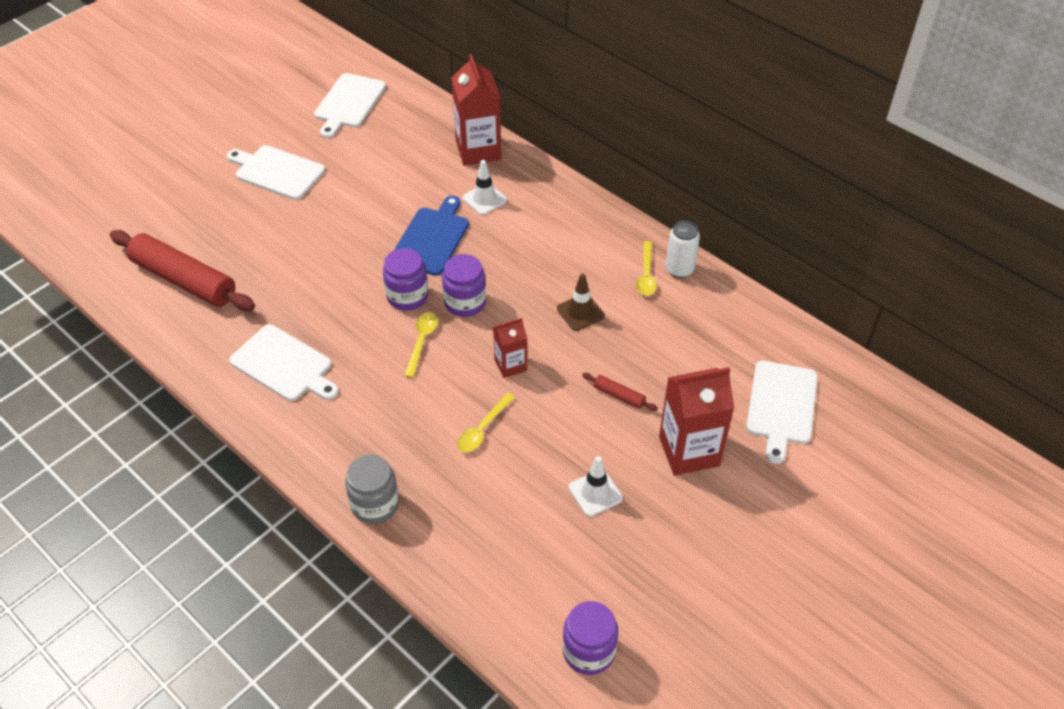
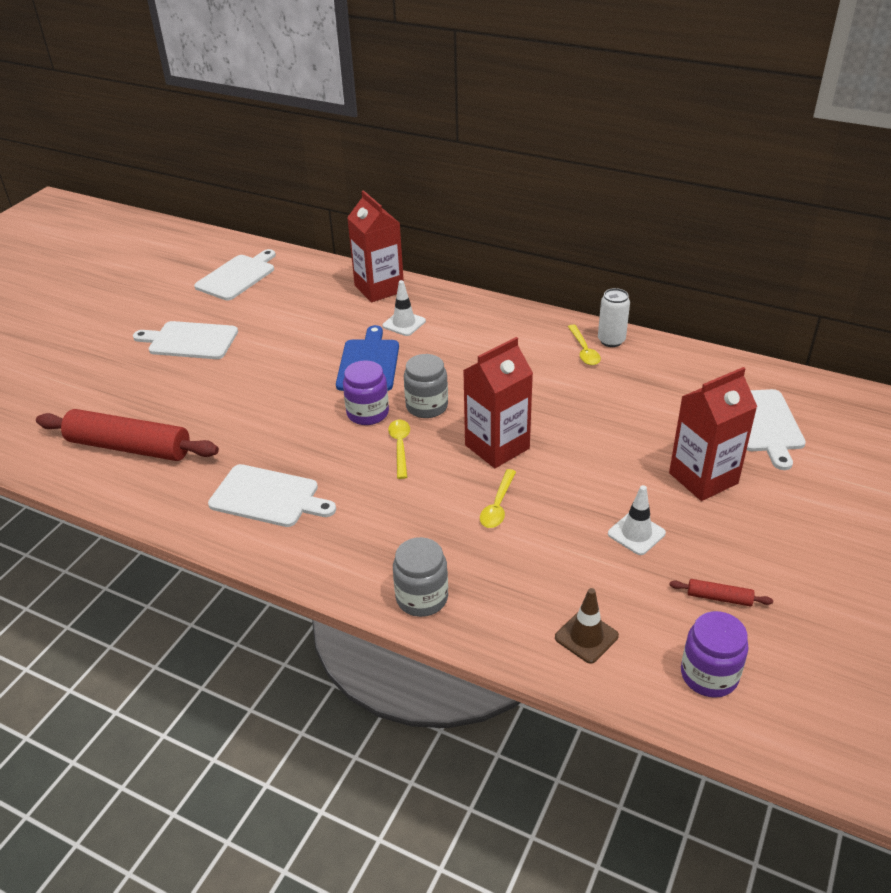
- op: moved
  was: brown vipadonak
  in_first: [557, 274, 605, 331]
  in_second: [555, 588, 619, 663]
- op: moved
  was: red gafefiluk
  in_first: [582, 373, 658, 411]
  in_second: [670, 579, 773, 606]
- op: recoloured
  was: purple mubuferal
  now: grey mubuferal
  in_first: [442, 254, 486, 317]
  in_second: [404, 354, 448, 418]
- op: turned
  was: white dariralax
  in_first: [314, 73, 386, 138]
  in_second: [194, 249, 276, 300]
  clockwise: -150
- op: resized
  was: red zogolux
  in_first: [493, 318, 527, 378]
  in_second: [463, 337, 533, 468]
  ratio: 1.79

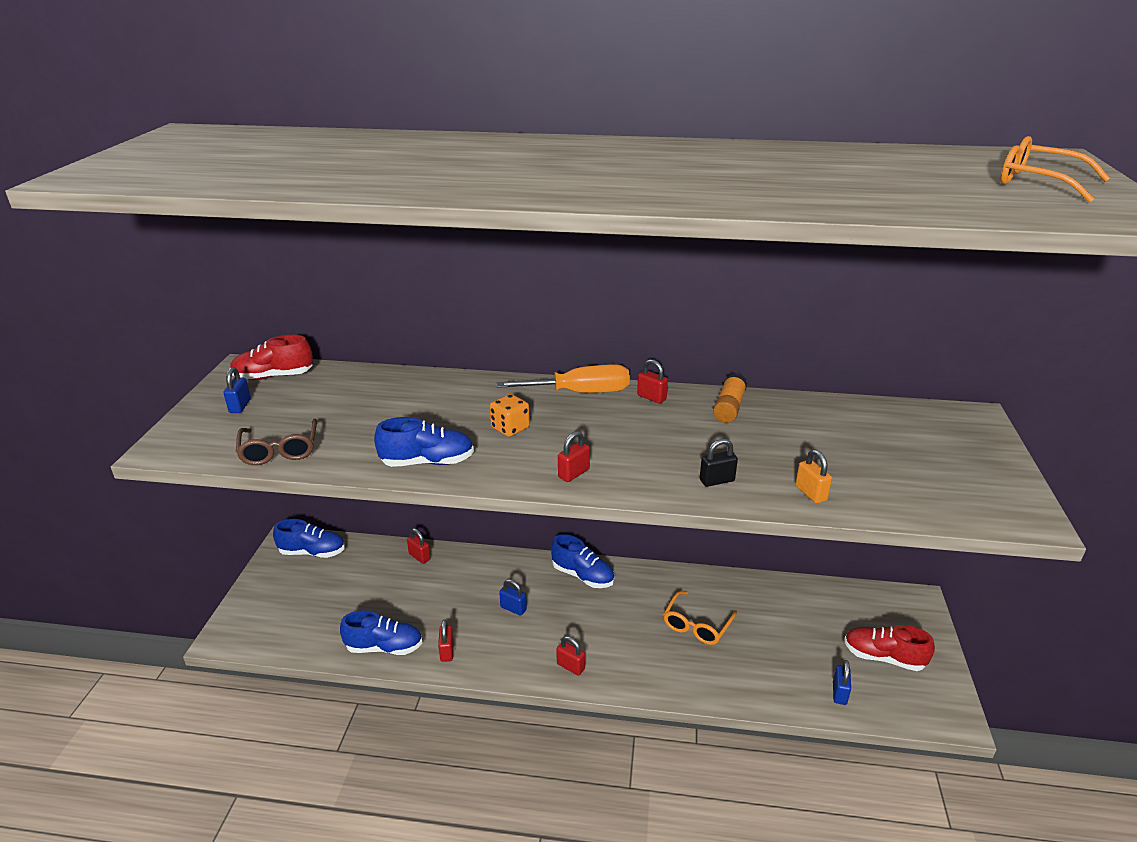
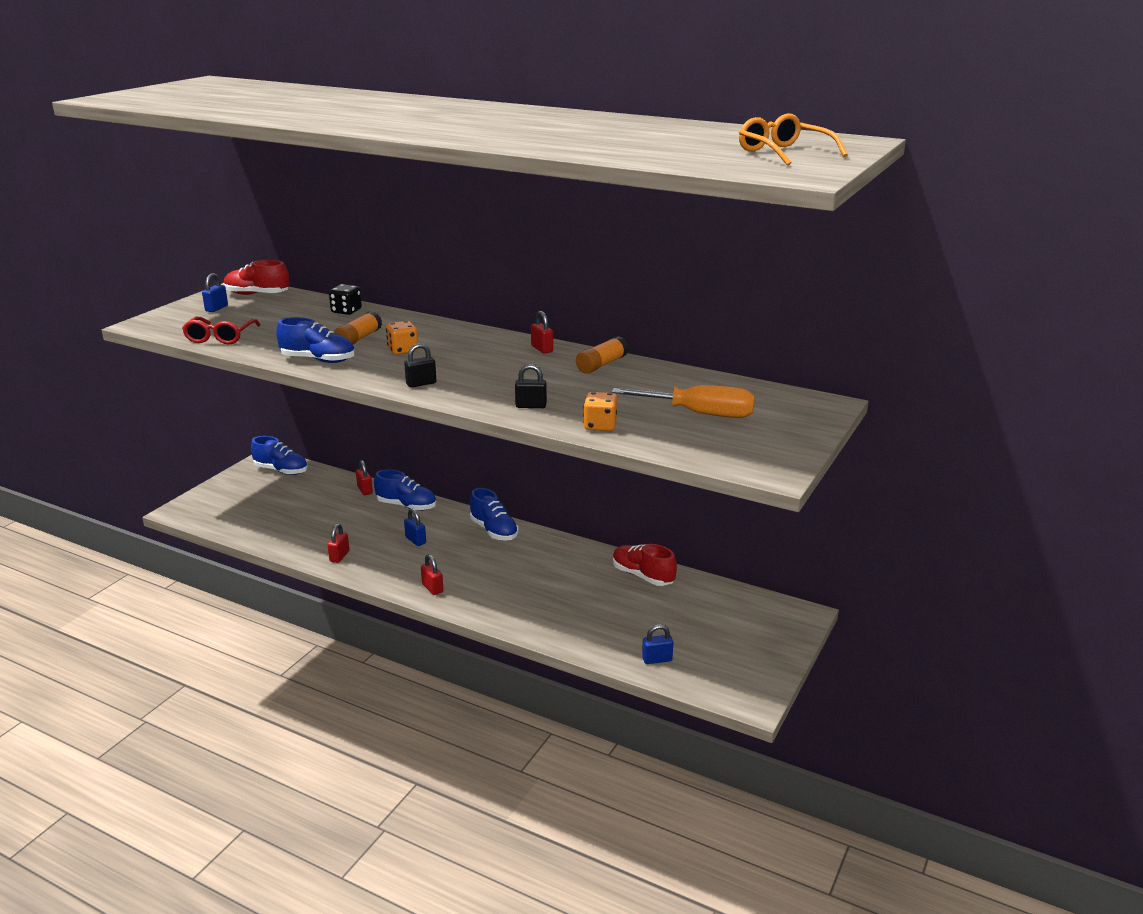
- op: removed
  was: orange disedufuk
  in_first: [663, 591, 737, 645]
- op: added
  now: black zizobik
  in_second: [329, 284, 362, 315]
- op: added
  now: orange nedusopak
  in_second: [334, 311, 382, 344]
- op: moved
  was: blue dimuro
  in_first: [340, 610, 422, 655]
  in_second: [374, 469, 436, 511]
- op: moved
  was: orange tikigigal
  in_first: [497, 364, 630, 393]
  in_second: [612, 385, 755, 418]
- op: moved
  was: red dimuro
  in_first: [844, 625, 935, 671]
  in_second: [613, 544, 677, 586]
- op: replaced
  was: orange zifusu
  now: orange zizobik
  in_first: [796, 449, 832, 503]
  in_second: [583, 392, 617, 431]
- op: recoloured
  was: brown disedufuk
  now: red disedufuk
  in_first: [236, 419, 317, 465]
  in_second: [182, 317, 260, 344]
- op: recoloured
  was: red zifusu
  now: black zifusu
  in_first: [558, 431, 590, 482]
  in_second: [404, 343, 436, 388]
- op: turned
  was: blue zifusu
  in_first: [833, 660, 851, 705]
  in_second: [642, 624, 673, 664]
  clockwise: 45

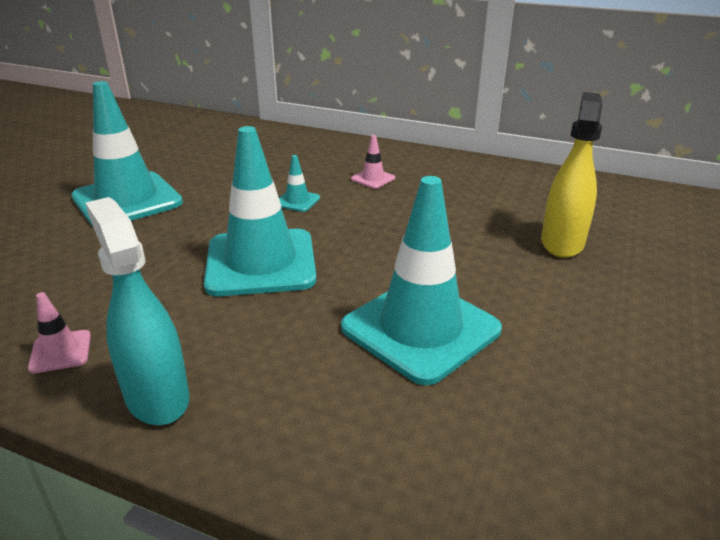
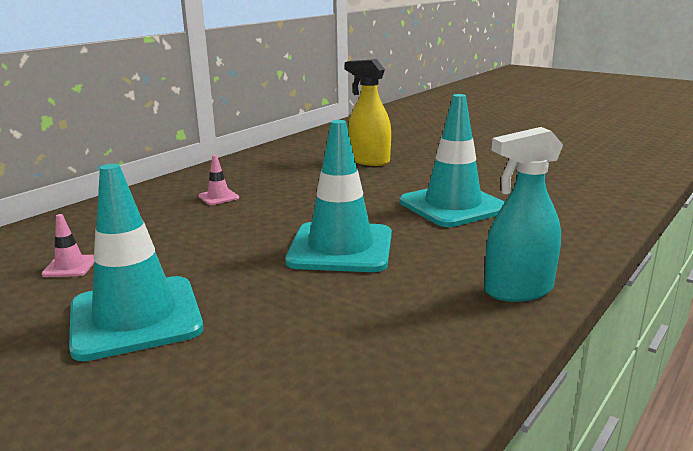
- op: removed
  was: turquoise vipadonak
  in_first: [279, 155, 320, 212]
- op: moved
  was: pink vipadonak
  in_first: [28, 292, 91, 374]
  in_second: [42, 214, 94, 277]

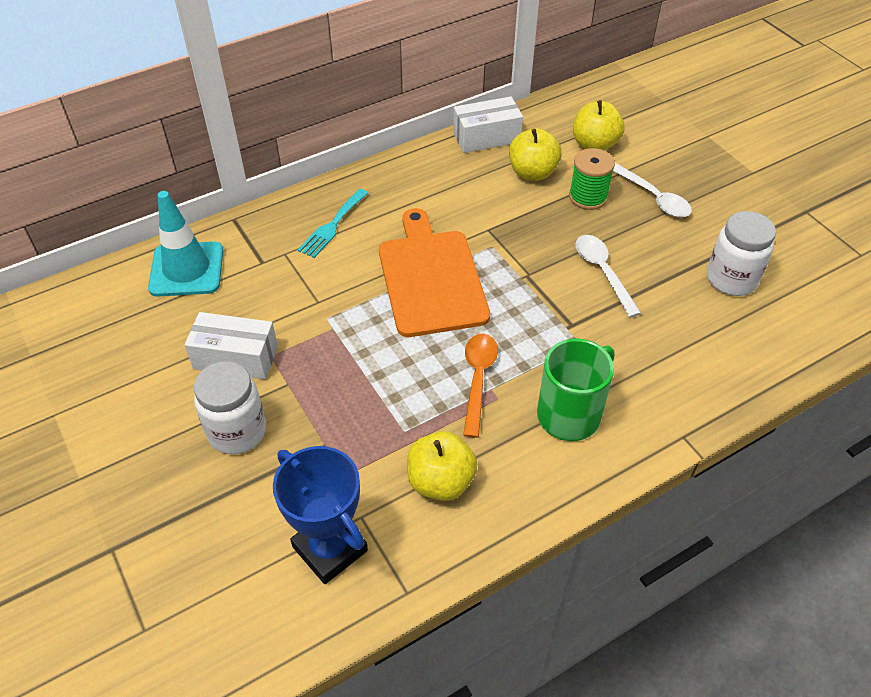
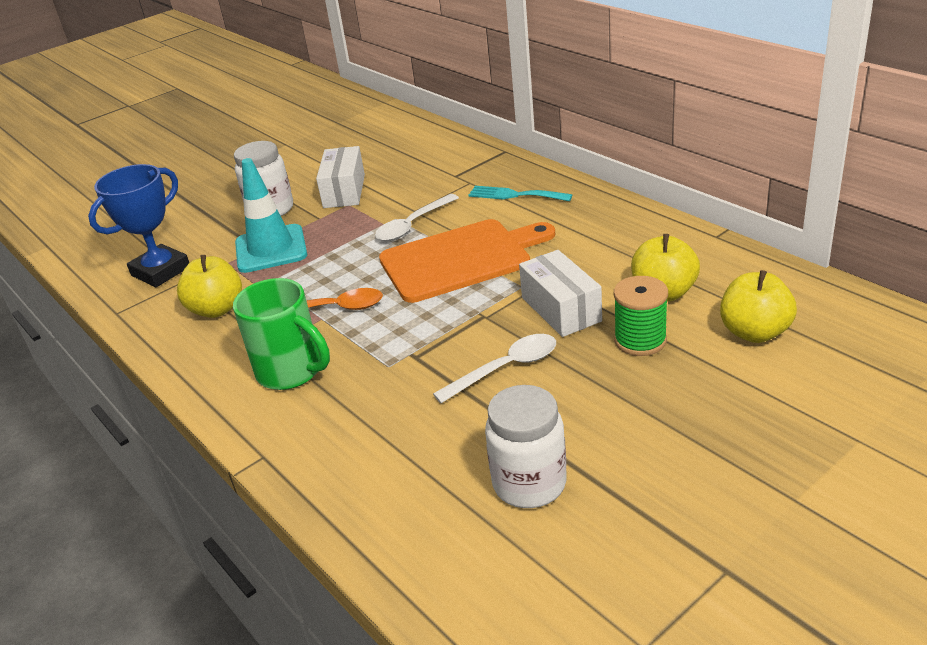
- op: moved
  was: turquoise vipadonak
  in_first: [148, 191, 223, 296]
  in_second: [235, 158, 307, 273]
- op: moved
  was: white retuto
  in_first: [453, 96, 523, 153]
  in_second: [519, 250, 602, 337]
- op: moved
  was: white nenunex
  in_first: [613, 163, 692, 217]
  in_second: [375, 194, 459, 241]

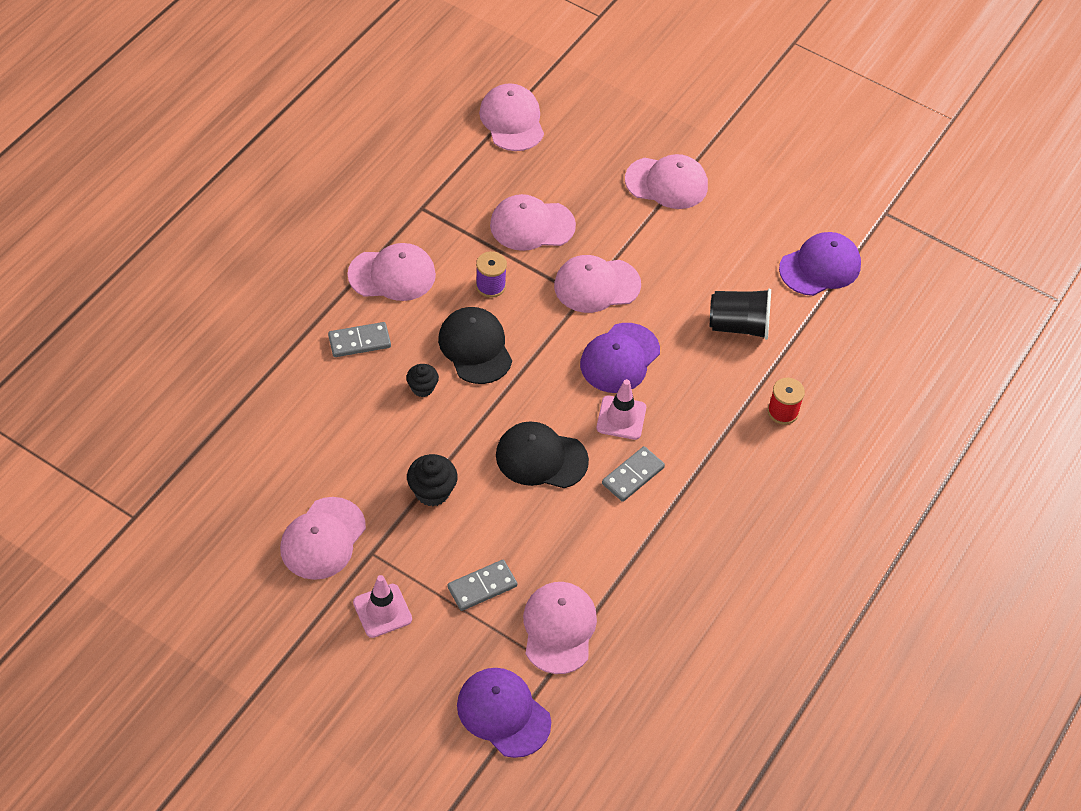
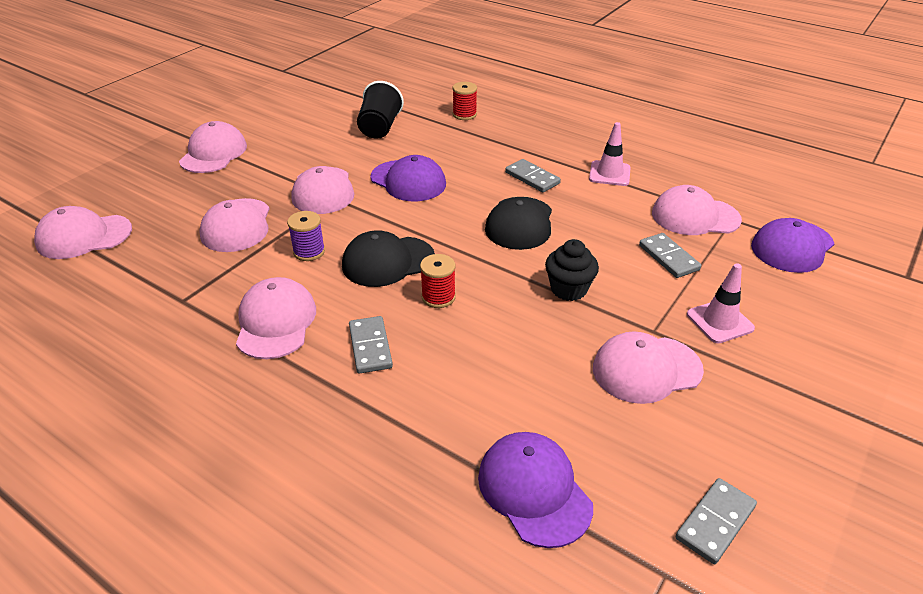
- op: added
  now: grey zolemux
  in_second: [676, 478, 757, 564]
- op: moved
  was: pink vipadonak
  in_first: [596, 379, 646, 440]
  in_second: [589, 122, 631, 186]
- op: moved
  was: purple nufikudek
  in_first: [779, 232, 861, 296]
  in_second: [478, 432, 593, 548]
- op: replaced
  was: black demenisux
  now: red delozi
  in_first: [406, 364, 439, 397]
  in_second: [420, 254, 456, 308]
- op: turned
  was: pink nufikudek
  in_first: [280, 497, 366, 580]
  in_second: [593, 331, 704, 404]
  clockwise: 135

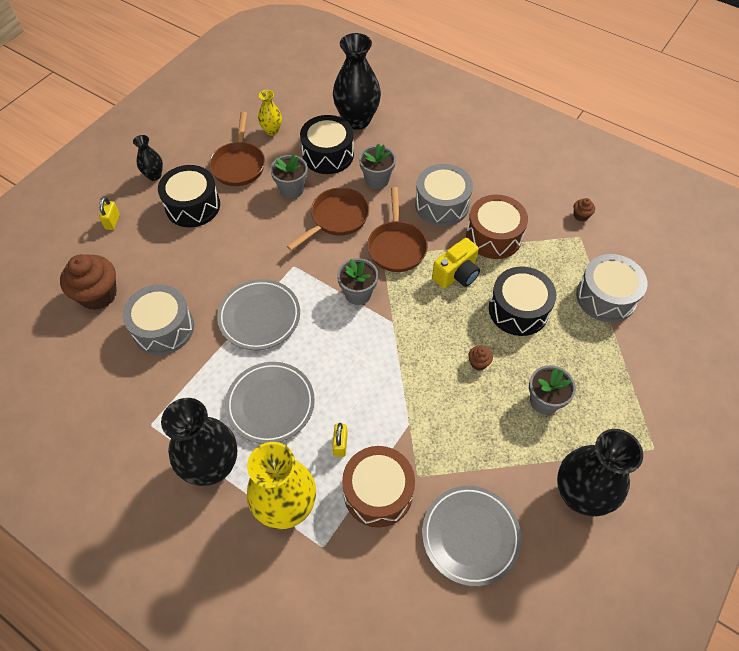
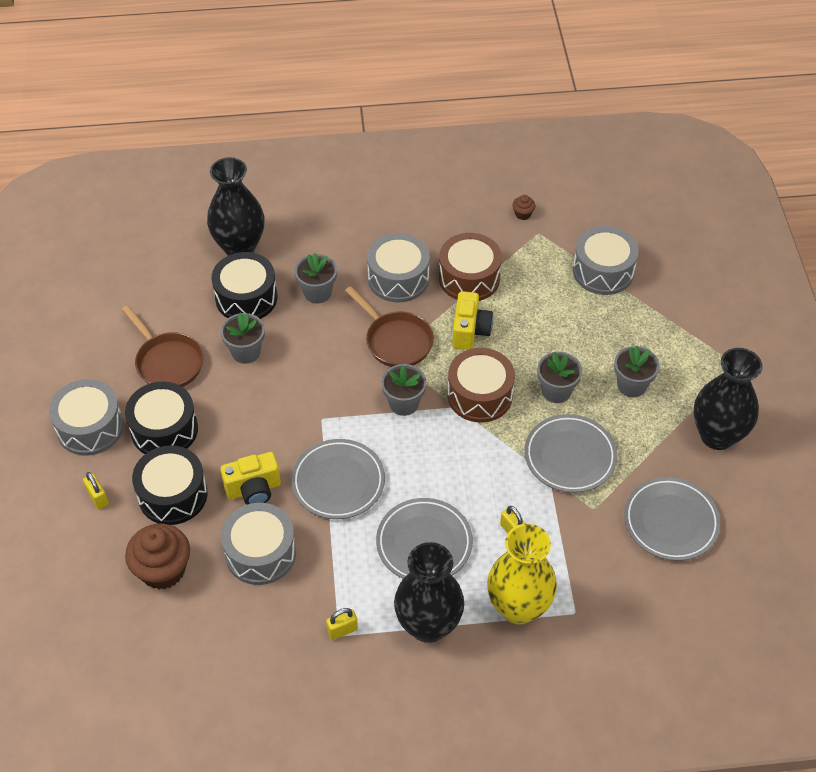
- op: removed
  was: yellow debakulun
  in_first: [258, 90, 282, 136]
- op: removed
  was: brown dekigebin
  in_first: [287, 187, 369, 251]
- op: added
  now: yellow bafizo
  in_second: [220, 452, 281, 505]
- op: added
  now: yellow zifusu
  in_second: [326, 608, 358, 640]
- op: added
  now: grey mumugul
  in_second: [525, 414, 617, 493]
- op: moved
  was: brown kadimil
  in_first: [342, 446, 415, 528]
  in_second: [447, 348, 515, 422]
- op: moved
  was: black kadimil
  in_first: [489, 267, 556, 336]
  in_second: [132, 445, 208, 525]
- op: replaced
  was: black debakulun
  now: grey kadimil
  in_first: [133, 135, 163, 181]
  in_second: [49, 379, 124, 456]
- op: replaced
  was: brown demenisux
  now: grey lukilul
  in_first: [468, 346, 493, 370]
  in_second: [537, 352, 582, 403]

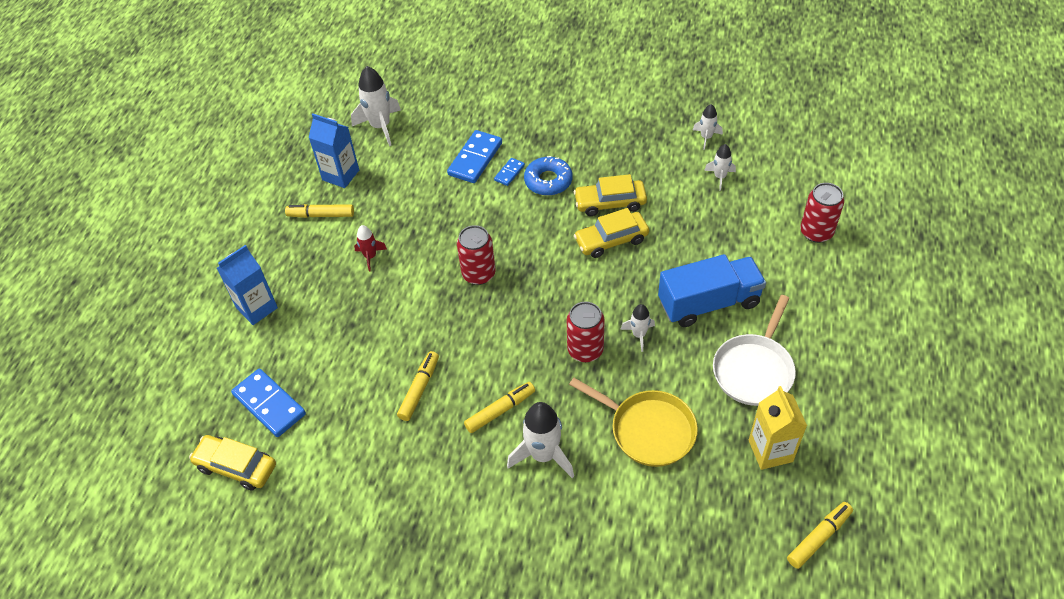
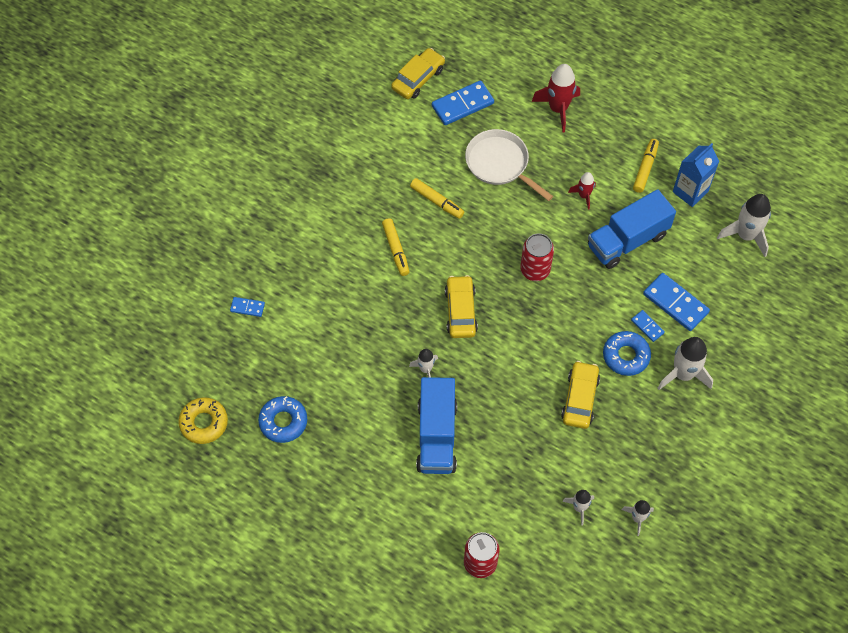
- op: removed
  was: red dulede
  in_first: [567, 302, 605, 362]
- op: removed
  was: yellow dekigebin
  in_first: [569, 378, 698, 467]
- op: added
  now: blue zolemux
  in_second: [230, 297, 265, 317]
- op: added
  now: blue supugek
  in_second: [588, 189, 676, 269]
- op: moved
  was: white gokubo
  in_first: [507, 402, 574, 478]
  in_second: [658, 337, 713, 390]
- op: moved
  was: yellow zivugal
  in_first: [574, 208, 649, 258]
  in_second: [445, 275, 478, 338]
- op: moved
  was: white dekigebin
  in_first: [713, 295, 796, 406]
  in_second: [465, 129, 553, 201]
- op: replaced
  was: blue zogolux
  now: red gokubo
  in_first: [217, 245, 278, 325]
  in_second: [532, 64, 580, 132]
- op: replaced
  was: yellow zogolux
  now: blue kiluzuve
  in_first: [749, 386, 807, 470]
  in_second: [258, 396, 307, 443]
- op: replaced
  was: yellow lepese
  now: yellow kiluzuve
  in_first: [787, 502, 853, 569]
  in_second: [178, 397, 228, 444]

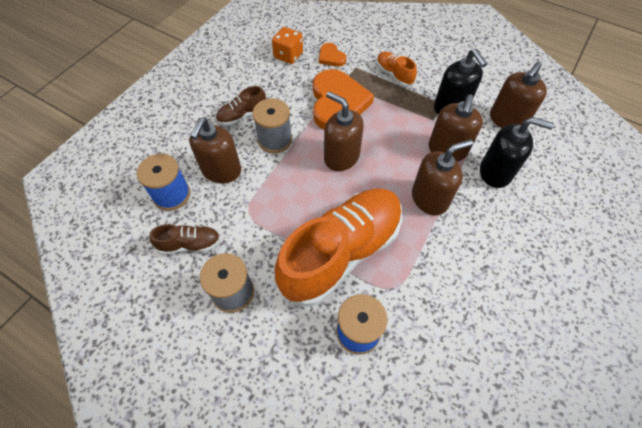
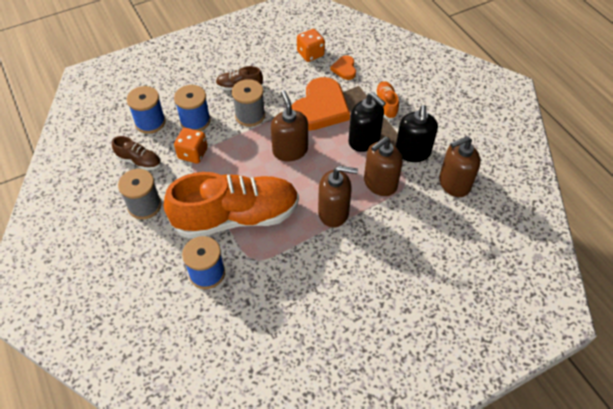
- op: added
  now: orange zizobik
  in_second: [174, 128, 208, 163]
- op: moved
  was: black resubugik
  in_first: [480, 117, 554, 188]
  in_second: [348, 92, 386, 152]
- op: replaced
  was: brown resubugik
  now: blue delozi
  in_first: [189, 118, 241, 183]
  in_second: [174, 85, 211, 131]

